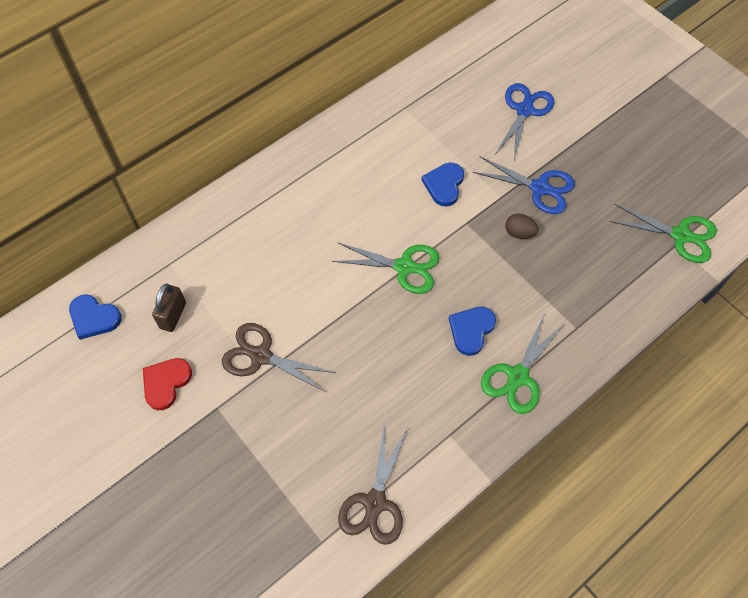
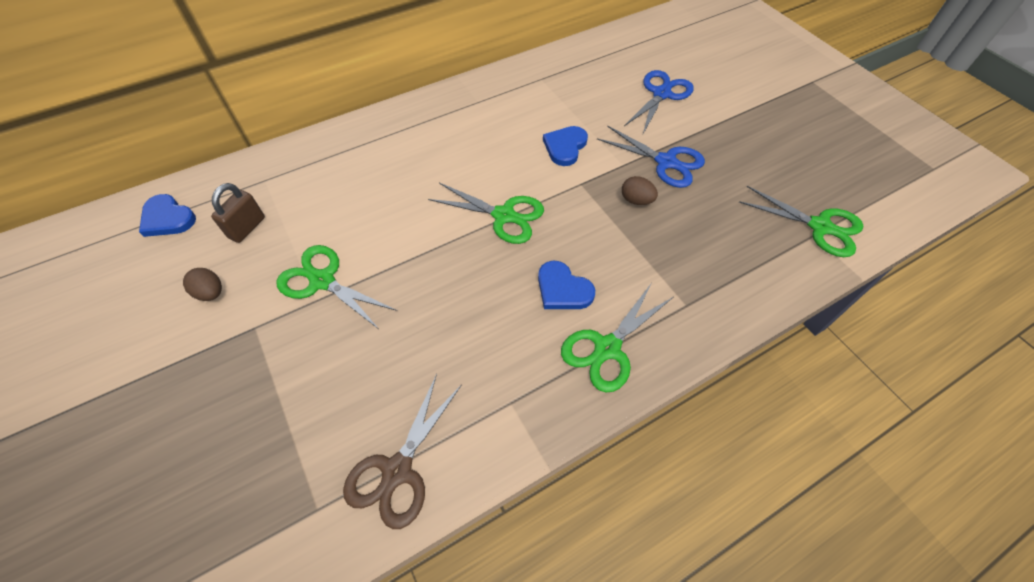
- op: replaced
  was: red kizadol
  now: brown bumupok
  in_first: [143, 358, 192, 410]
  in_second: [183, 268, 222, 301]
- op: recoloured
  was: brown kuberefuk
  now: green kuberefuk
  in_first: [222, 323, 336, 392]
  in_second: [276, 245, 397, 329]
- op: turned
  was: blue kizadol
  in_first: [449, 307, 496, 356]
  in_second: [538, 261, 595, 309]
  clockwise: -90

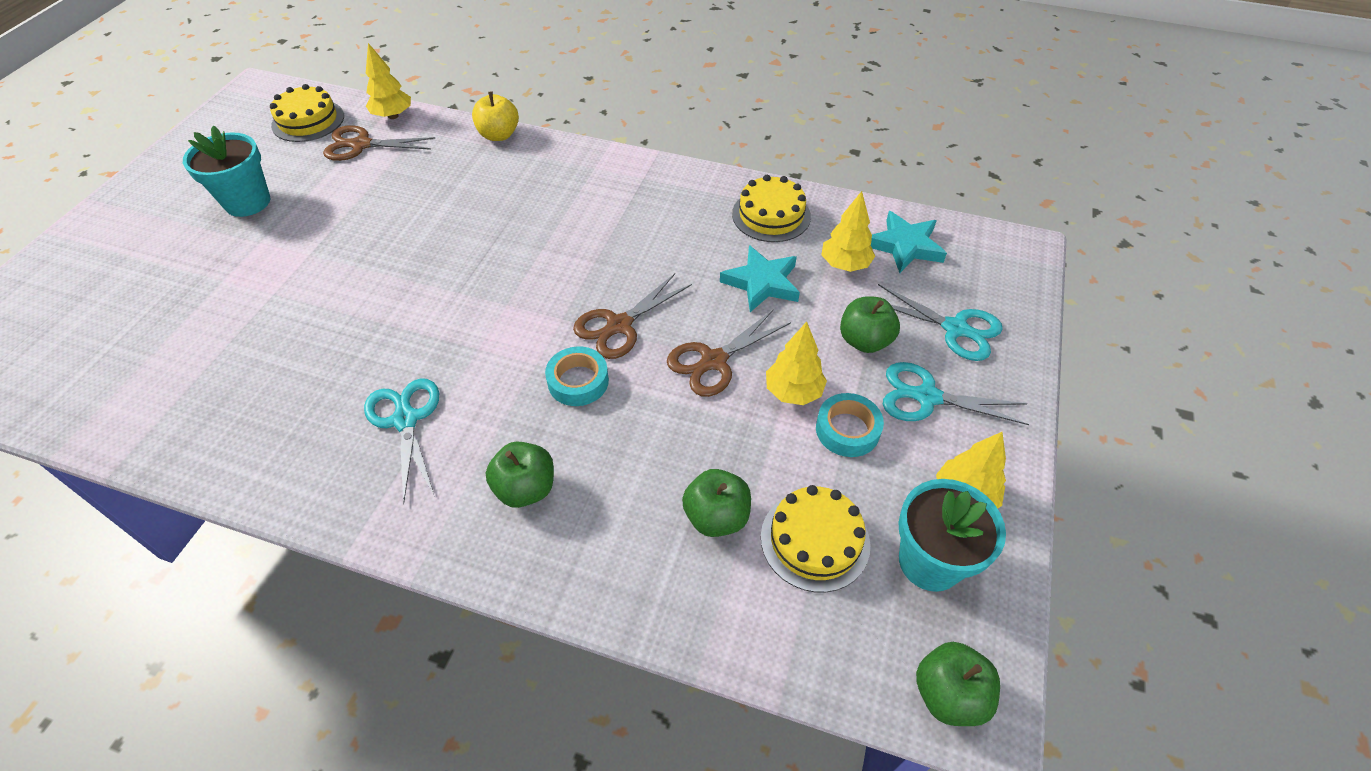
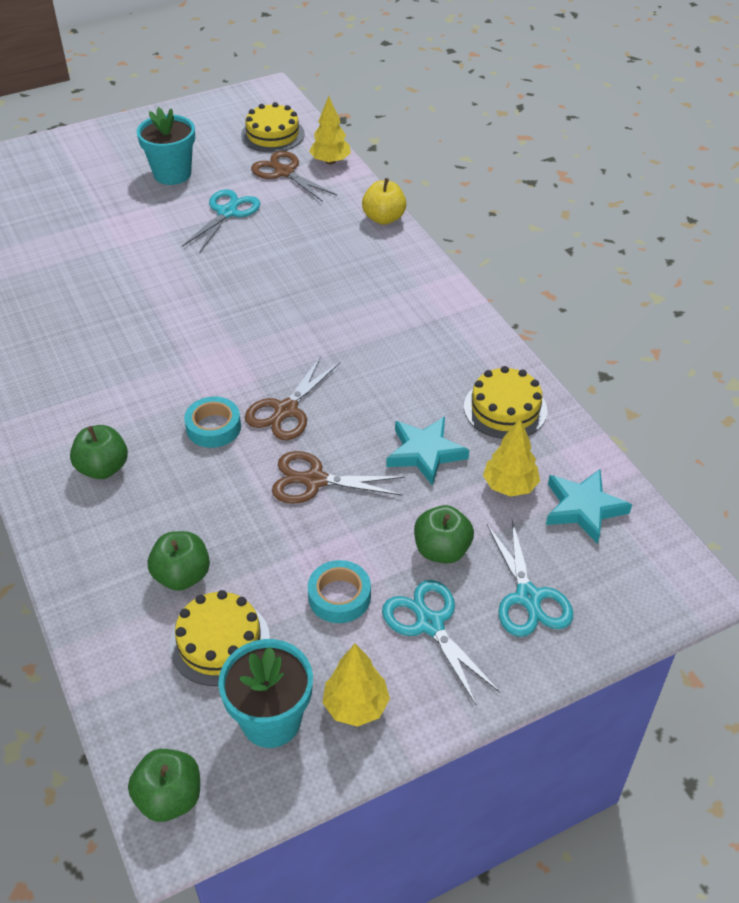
- op: removed
  was: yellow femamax
  in_first: [766, 322, 827, 405]
- op: moved
  was: turquoise kuberefuk
  in_first: [364, 378, 439, 504]
  in_second: [182, 190, 260, 253]
- op: turned
  was: brown kuberefuk
  in_first: [573, 273, 692, 359]
  in_second: [245, 356, 340, 440]
  clockwise: -60

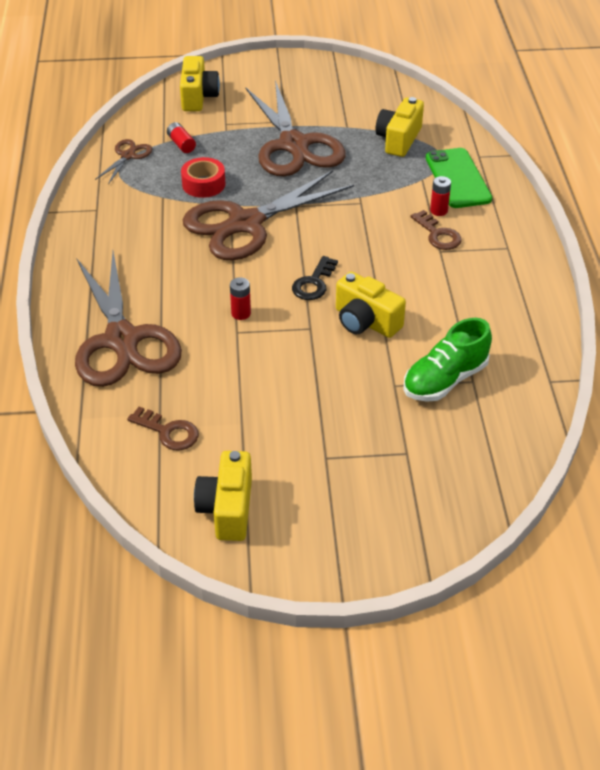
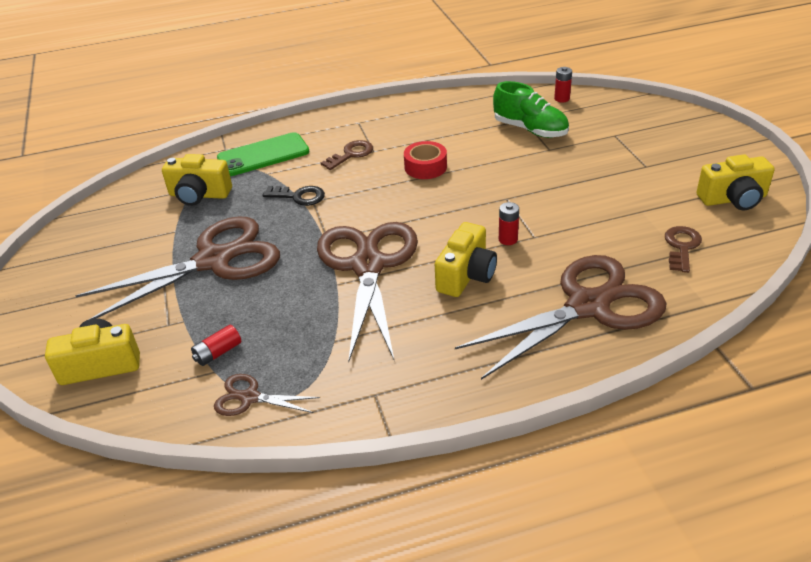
- op: moved
  was: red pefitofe
  in_first: [181, 157, 226, 198]
  in_second: [404, 141, 447, 179]
- op: moved
  was: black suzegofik
  in_first: [292, 256, 338, 300]
  in_second: [263, 186, 325, 206]
- op: moved
  was: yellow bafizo
  in_first: [336, 272, 406, 338]
  in_second: [435, 222, 497, 297]
- op: moved
  was: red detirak
  in_first: [430, 176, 451, 216]
  in_second: [554, 67, 572, 102]
- op: turned
  was: brown kuberefuk
  in_first: [183, 170, 354, 260]
  in_second: [317, 222, 418, 362]
  clockwise: -135

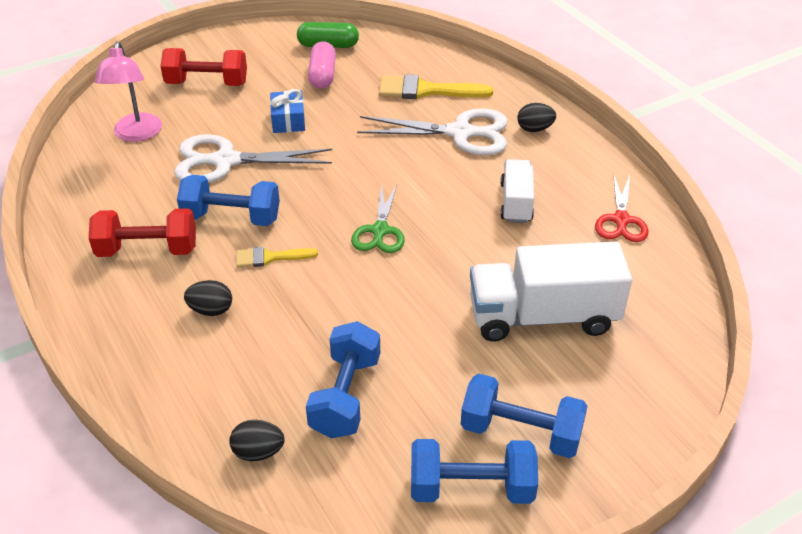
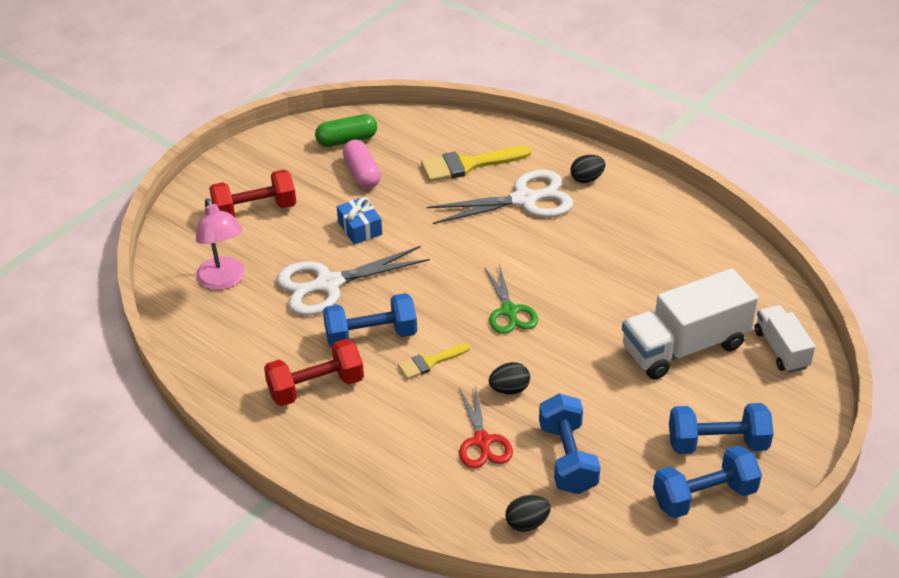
- op: moved
  was: black bumupok
  in_first: [184, 280, 232, 316]
  in_second: [489, 362, 530, 394]
- op: moved
  was: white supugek
  in_first: [500, 159, 534, 223]
  in_second: [755, 305, 815, 373]
- op: moved
  was: red kuberefuk
  in_first: [595, 175, 649, 242]
  in_second: [459, 384, 513, 468]

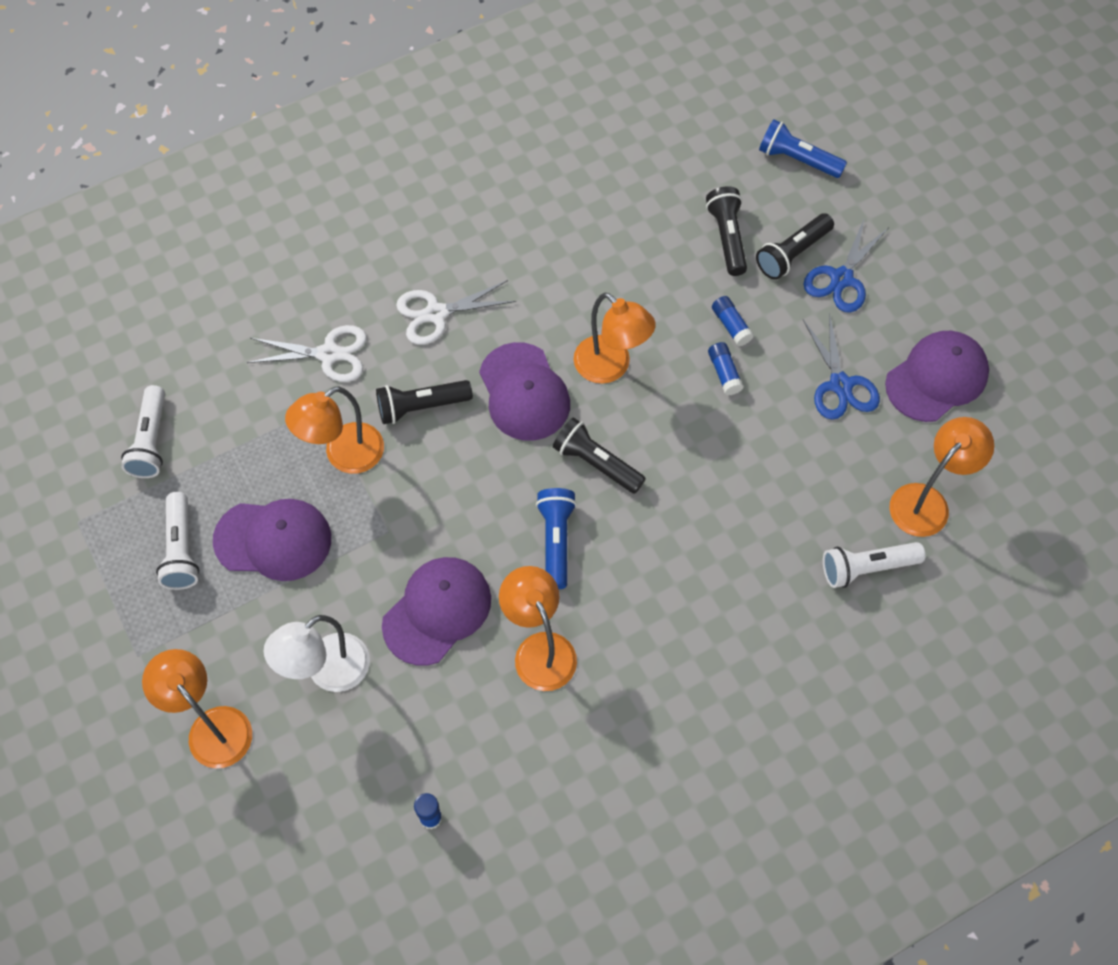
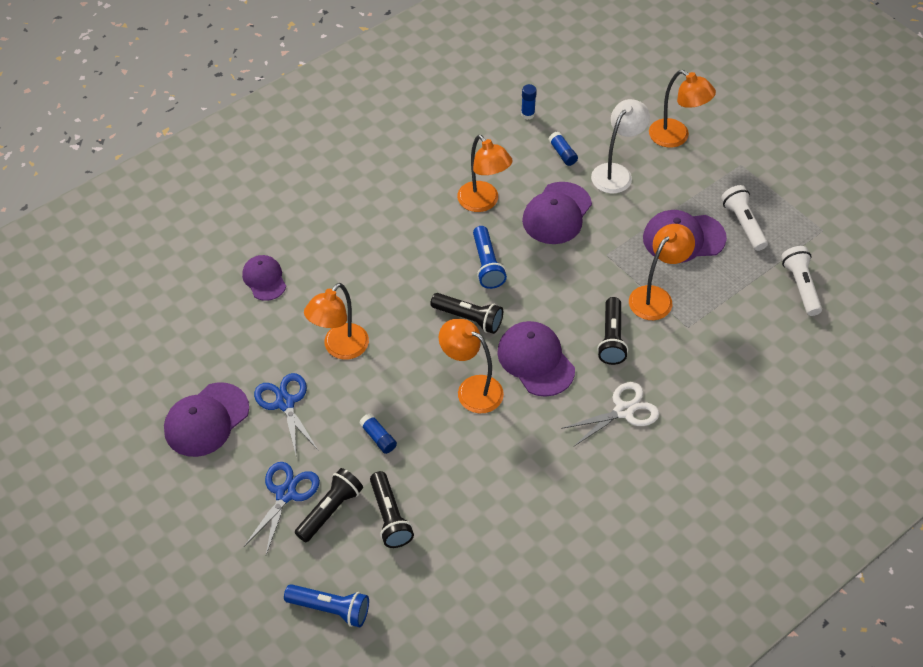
- op: removed
  was: white kuberefuk
  in_first: [246, 325, 367, 382]
- op: moved
  was: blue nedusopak
  in_first: [708, 342, 744, 395]
  in_second: [548, 132, 578, 166]
- op: moved
  was: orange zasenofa
  in_first: [890, 417, 994, 537]
  in_second: [304, 283, 369, 360]
- op: replaced
  was: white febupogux
  now: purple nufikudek
  in_first: [823, 542, 926, 588]
  in_second: [242, 255, 286, 301]
- op: turned
  was: black febupogux
  in_first: [376, 380, 473, 424]
  in_second: [597, 297, 628, 365]
  clockwise: 120

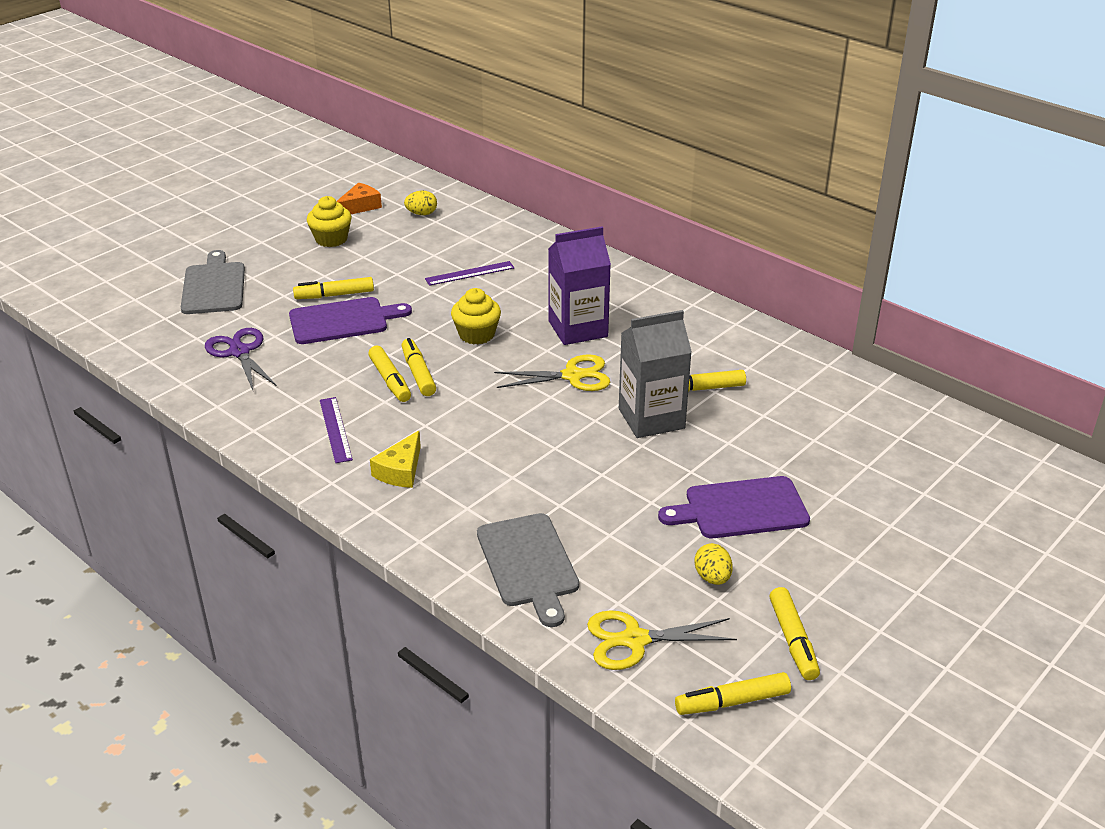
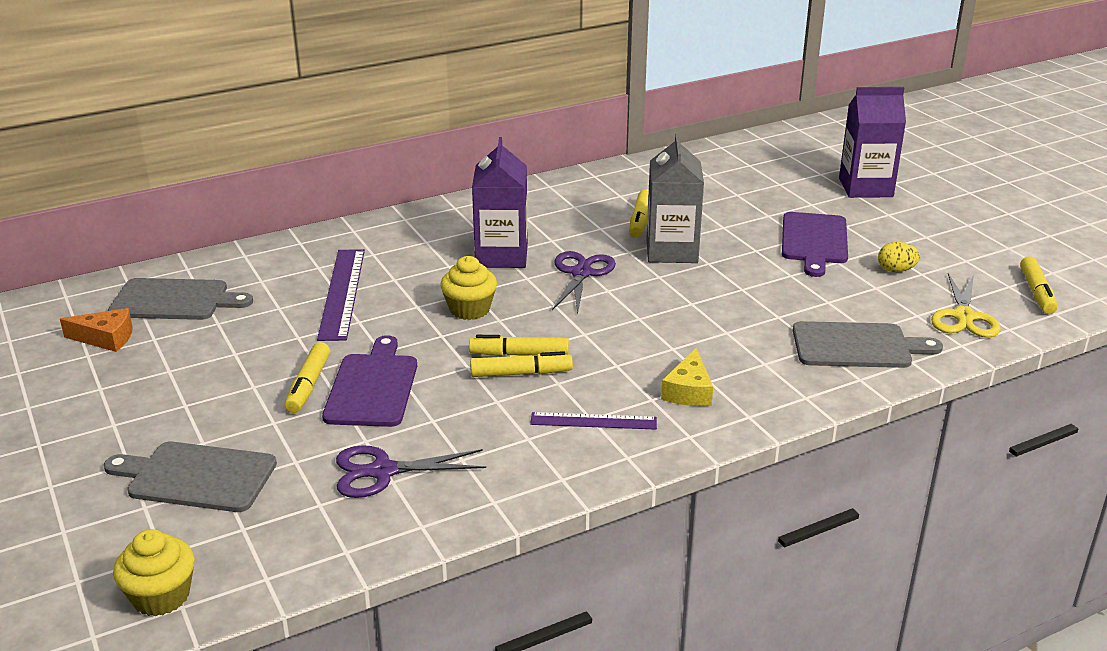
- op: removed
  was: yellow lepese
  in_first: [770, 587, 820, 680]
- op: added
  now: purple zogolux
  in_second: [839, 87, 906, 198]
- op: moved
  was: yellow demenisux
  in_first: [307, 196, 352, 247]
  in_second: [113, 529, 195, 616]
- op: replaced
  was: yellow bumupok
  now: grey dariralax
  in_first: [404, 191, 437, 215]
  in_second: [108, 278, 253, 320]
- op: recoloured
  was: yellow kuberefuk
  now: purple kuberefuk
  in_first: [494, 354, 610, 391]
  in_second: [552, 251, 616, 313]
- op: turned
  was: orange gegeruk
  in_first: [336, 183, 382, 214]
  in_second: [60, 308, 133, 352]
  clockwise: 120
- op: turned
  was: yellow gegeruk
  in_first: [370, 430, 421, 488]
  in_second: [661, 348, 713, 406]
  clockwise: 60
- op: resized
  was: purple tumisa
  in_first: [425, 261, 514, 286]
  in_second: [317, 249, 365, 341]
  ratio: 1.65

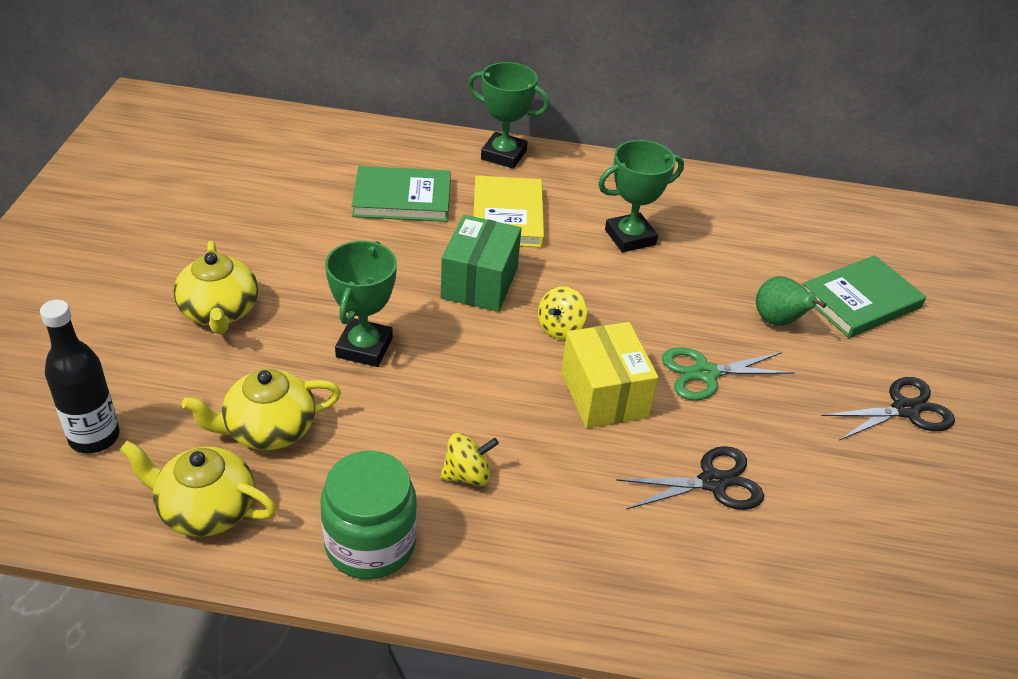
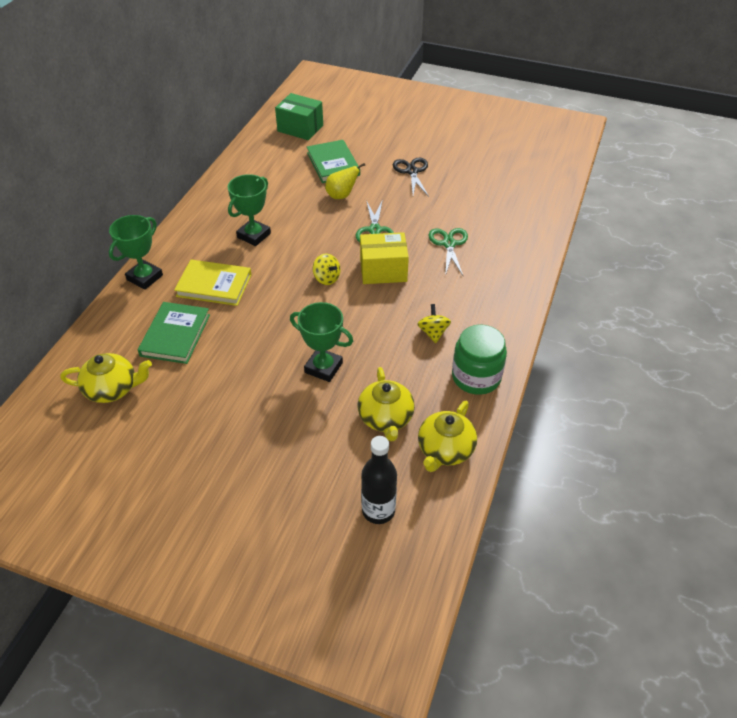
- op: moved
  was: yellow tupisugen
  in_first: [173, 241, 258, 334]
  in_second: [60, 353, 152, 403]
- op: moved
  was: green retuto
  in_first: [440, 215, 521, 312]
  in_second: [275, 93, 323, 140]
- op: recoloured
  was: black kuberefuk
  now: green kuberefuk
  in_first: [616, 446, 764, 510]
  in_second: [429, 228, 468, 276]
- op: recoloured
  was: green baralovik
  now: yellow baralovik
  in_first: [756, 276, 827, 326]
  in_second: [325, 163, 365, 199]
- op: turned
  was: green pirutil
  in_first: [598, 140, 684, 252]
  in_second: [228, 174, 271, 246]
  clockwise: 45

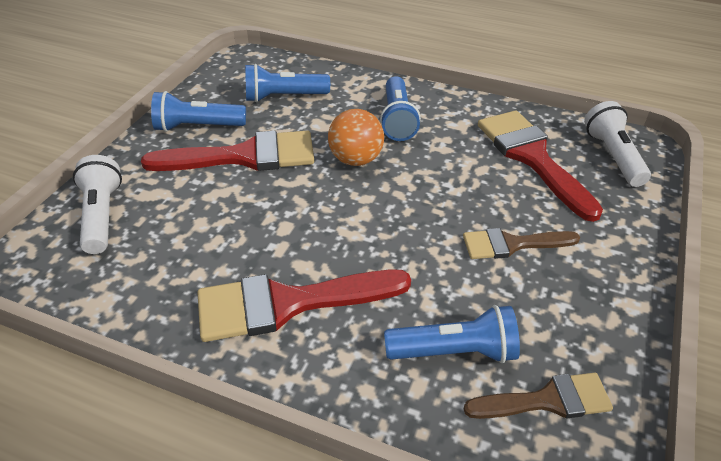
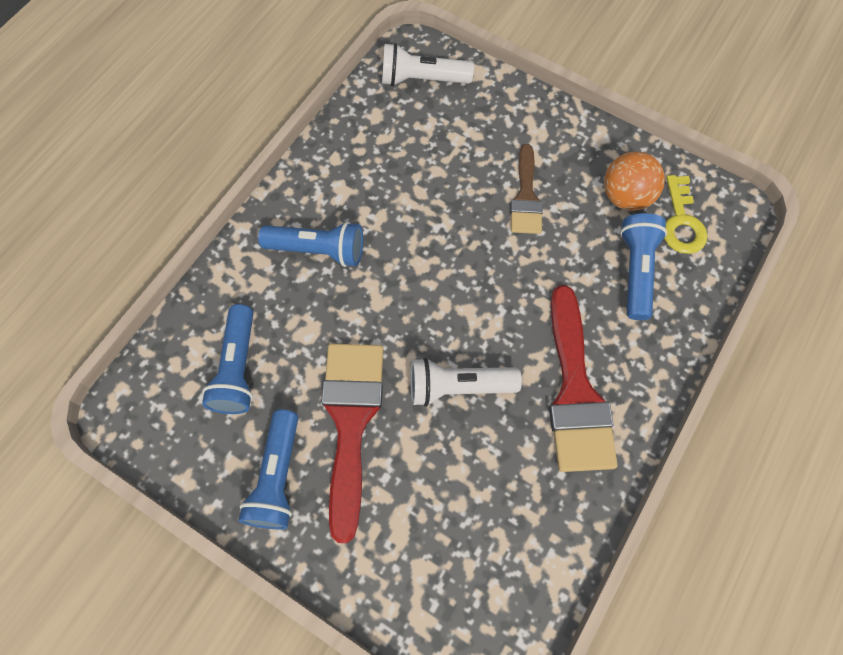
- op: removed
  was: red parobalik
  in_first: [478, 110, 603, 222]
- op: moved
  was: white febupogux
  in_first: [73, 155, 122, 254]
  in_second: [410, 358, 522, 407]
- op: moved
  was: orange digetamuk
  in_first: [328, 109, 384, 166]
  in_second: [604, 152, 665, 211]
- op: replaced
  was: brown parobalik
  now: yellow suzegofik
  in_first: [463, 373, 613, 419]
  in_second: [664, 175, 708, 254]

